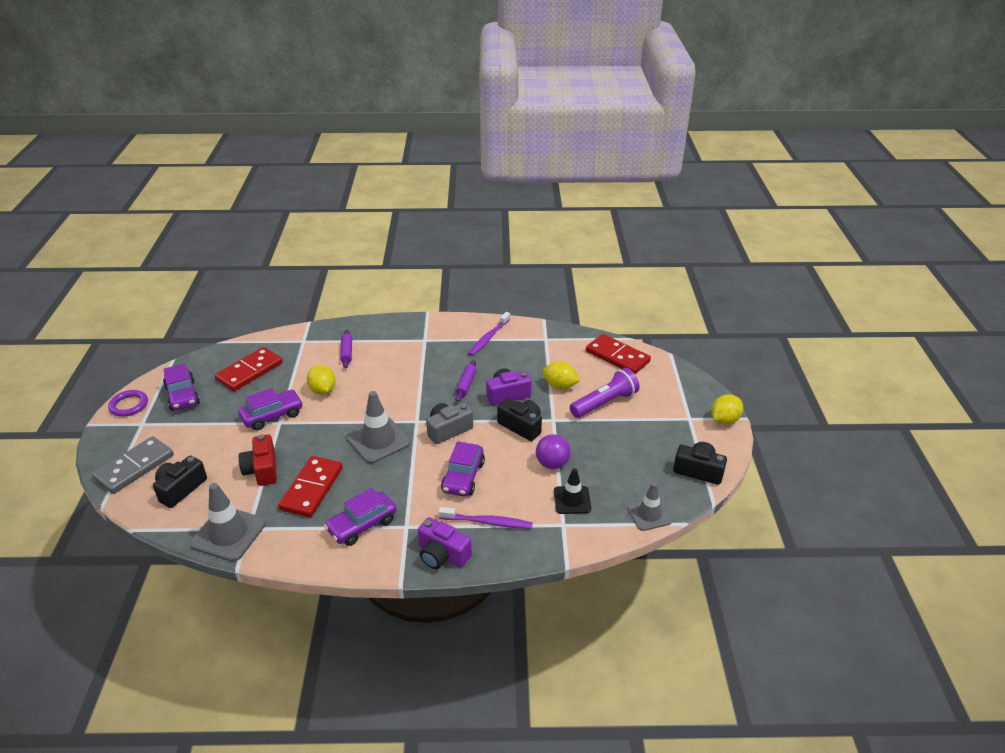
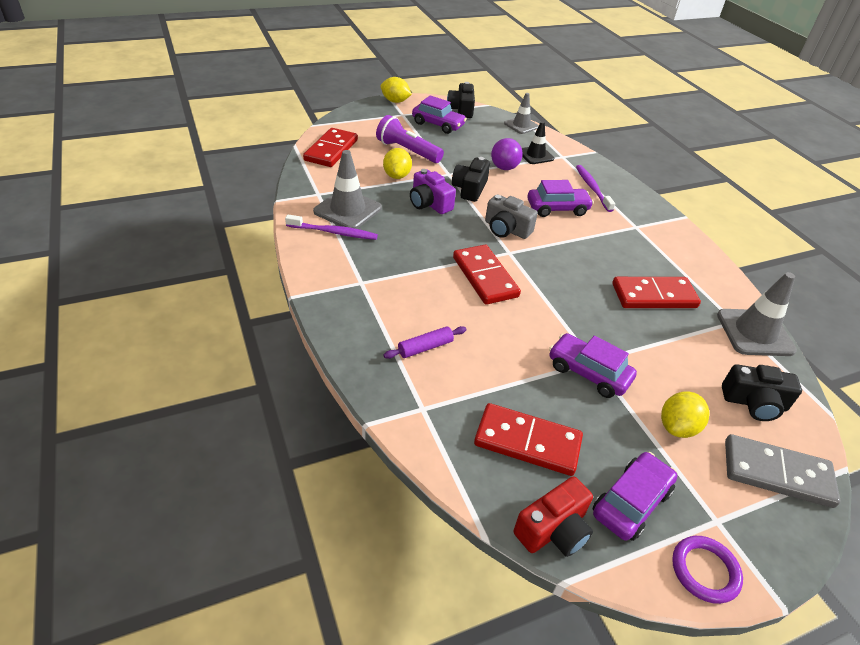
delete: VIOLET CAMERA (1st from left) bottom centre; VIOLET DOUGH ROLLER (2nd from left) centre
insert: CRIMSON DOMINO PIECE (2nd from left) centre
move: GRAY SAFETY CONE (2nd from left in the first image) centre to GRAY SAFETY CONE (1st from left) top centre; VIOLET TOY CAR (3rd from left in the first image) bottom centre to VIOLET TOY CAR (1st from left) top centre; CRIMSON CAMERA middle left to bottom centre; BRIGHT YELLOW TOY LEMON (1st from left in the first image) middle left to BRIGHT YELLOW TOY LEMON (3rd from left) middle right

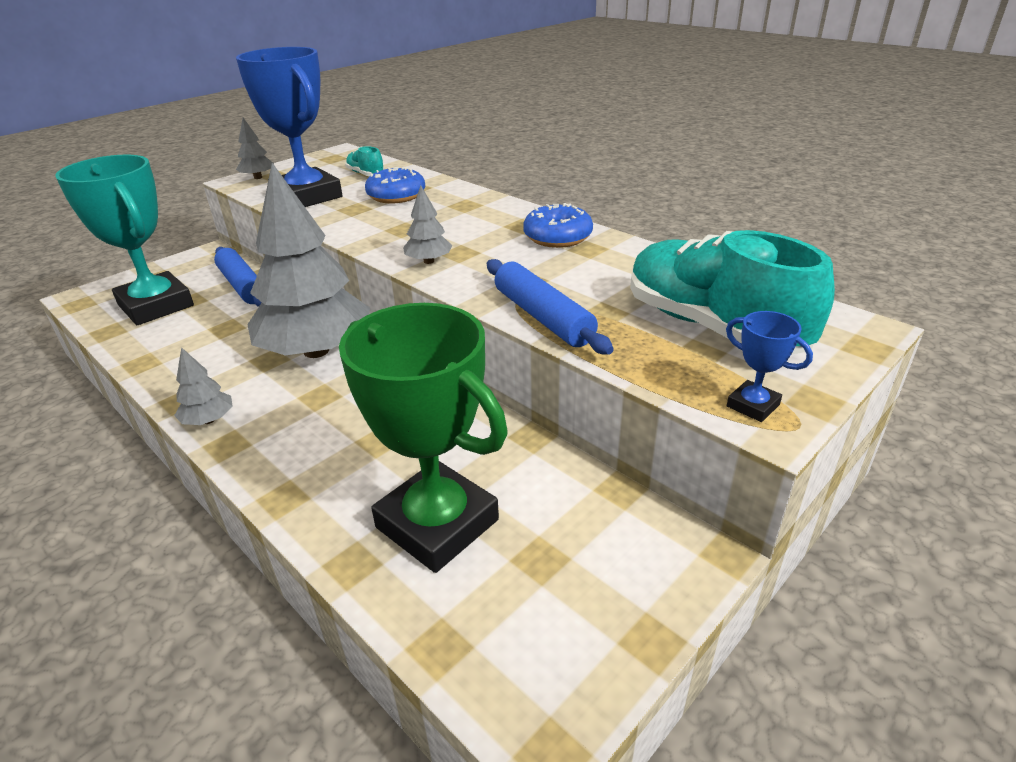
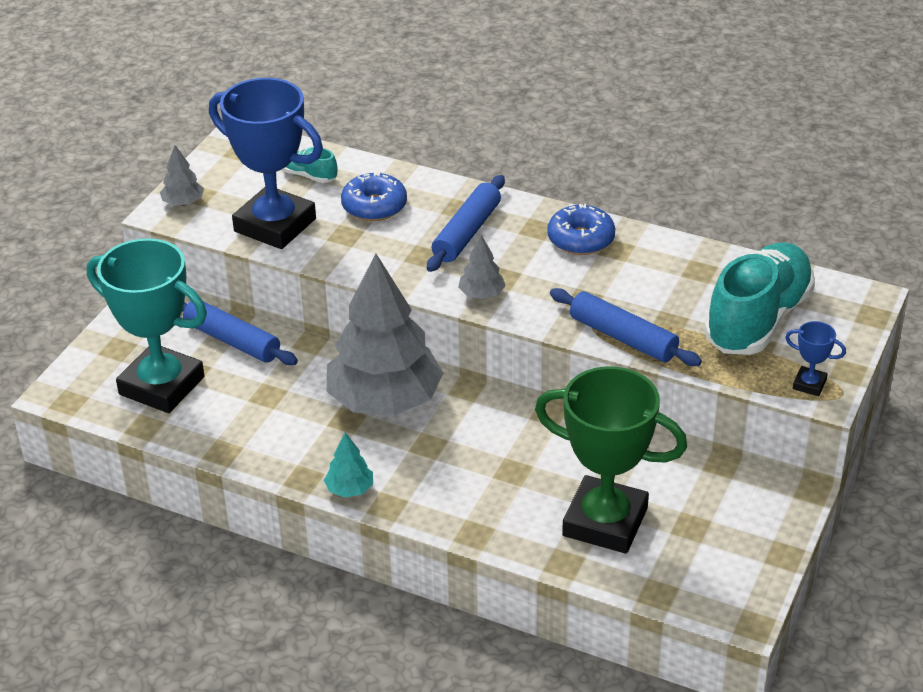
insert: COBALT DOUGH ROLLER (2nd from left) top centre
recolor: GRAY TOY TREE (1st from left) middle left to TEAL TOY TREE bottom centre
rotate: TEAL LACE-UP SHOE (2nd from left) middle right = middle right 90 degrees clockwise

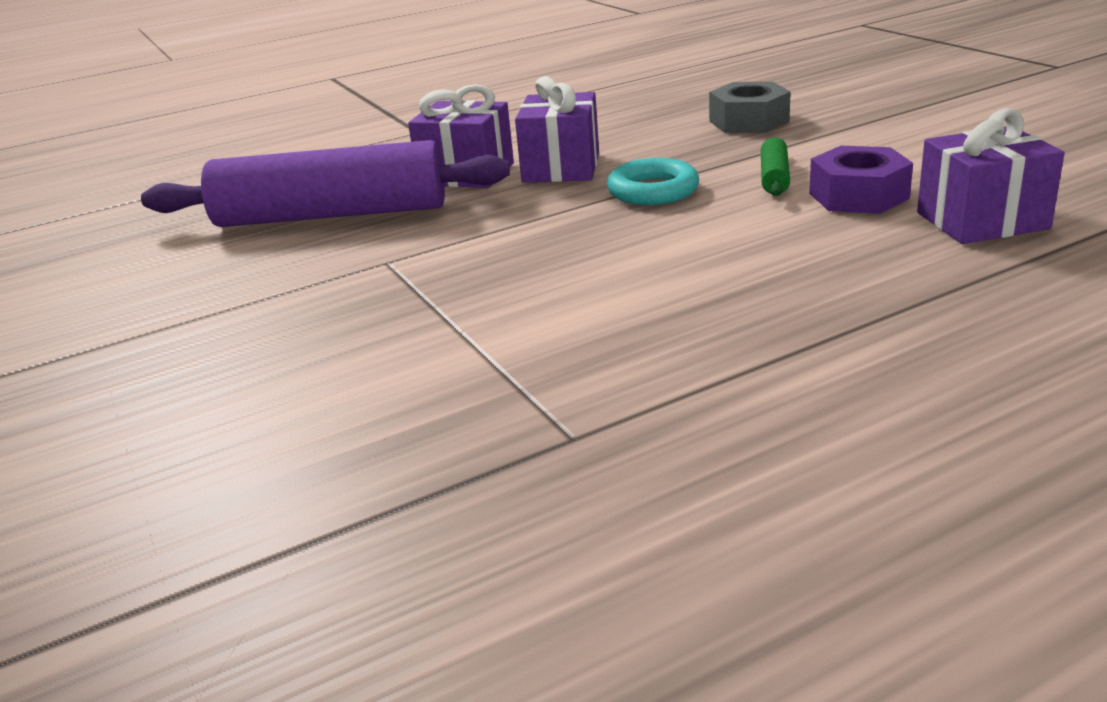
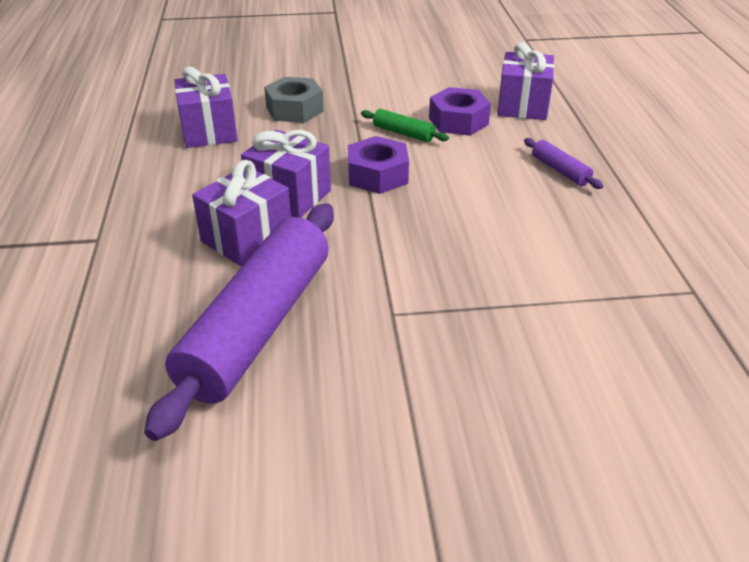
insert: VIOLET WRAPPED GIFT (1st from left) top left; VIOLET DOUGH ROLLER (2nd from left) top right
replace: TEAL RING top centre to VIOLET HEX NUT (1st from left) top centre

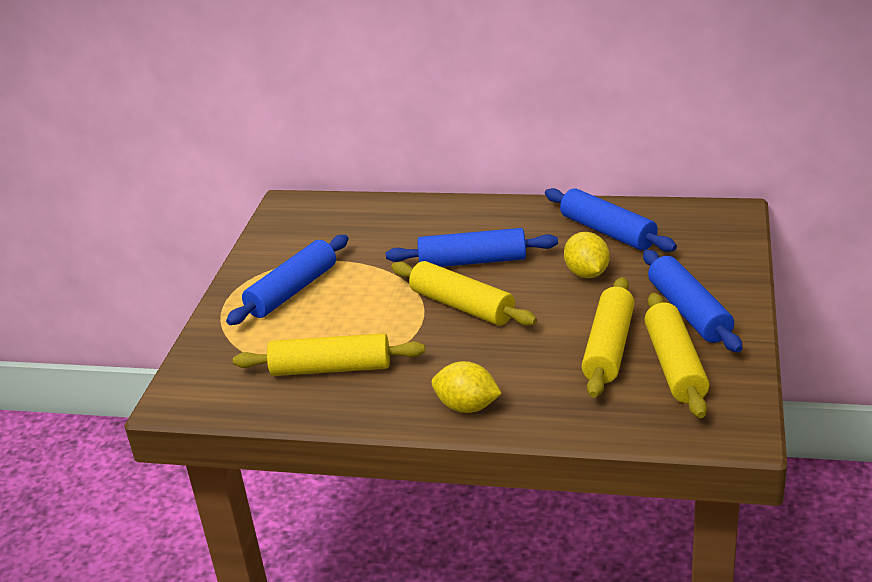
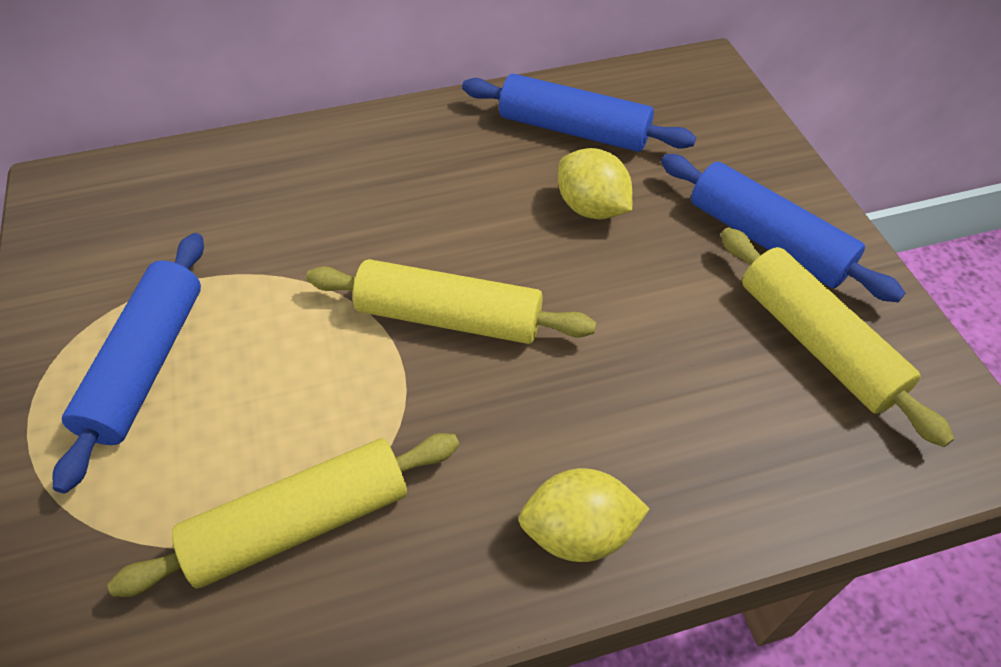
delete: COBALT DOUGH ROLLER (2nd from left) centre; BRIGHT YELLOW DOUGH ROLLER (3rd from left) middle right

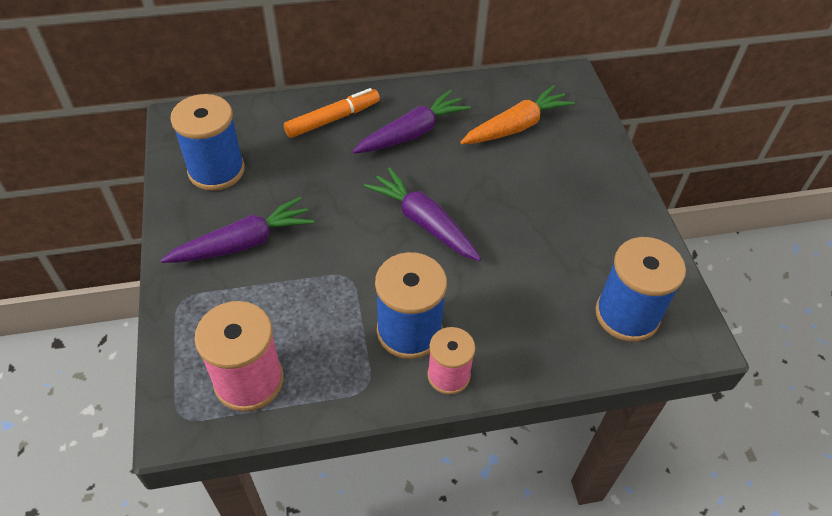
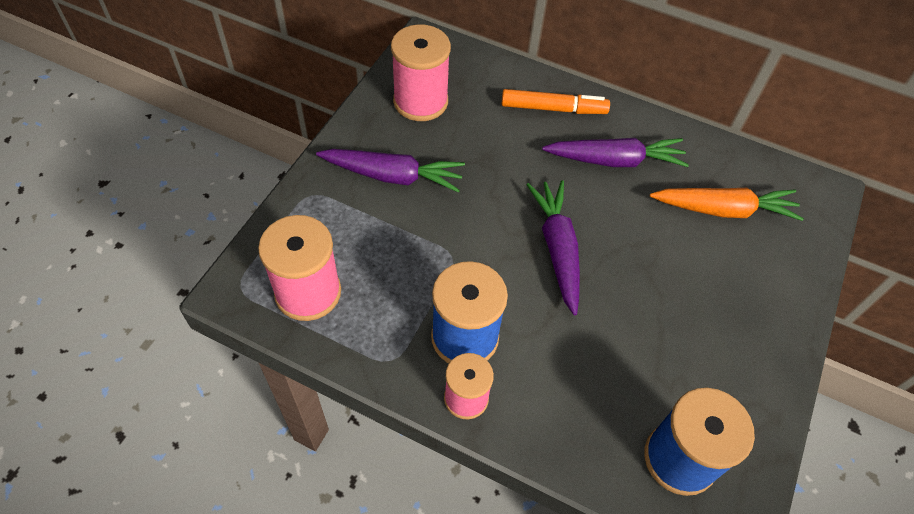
recolor: COBALT SPOOL (1st from left) top left to ROSY SPOOL (2nd from left) top centre

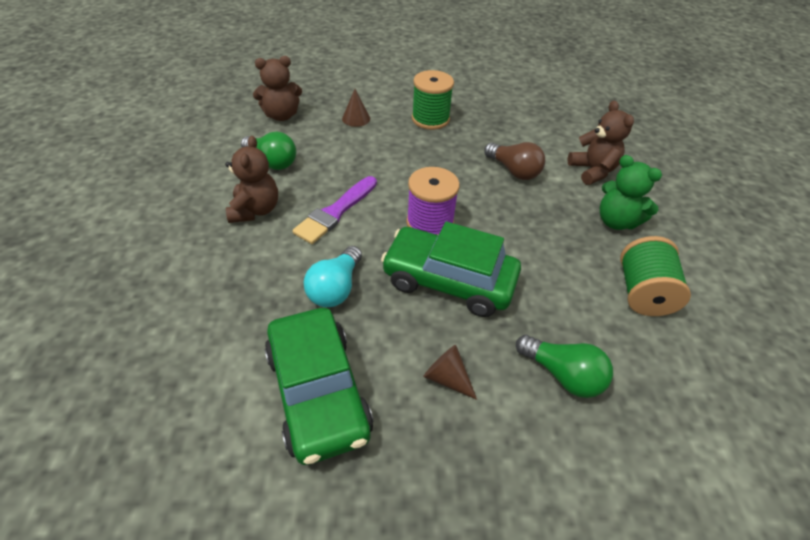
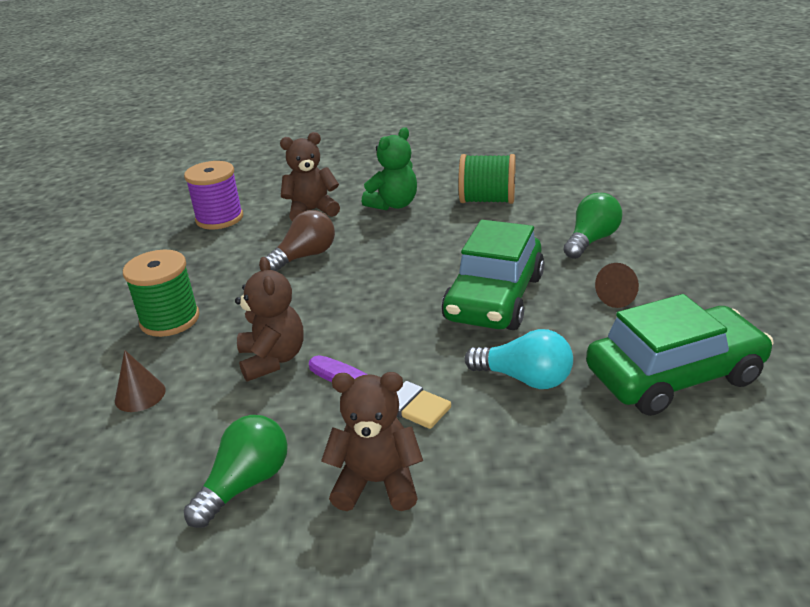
move: VIOLET SPOOL centre to top left; RUSSET STUFFED BEAR (2nd from left in the first image) top centre to RUSSET STUFFED BEAR (1st from left) middle left

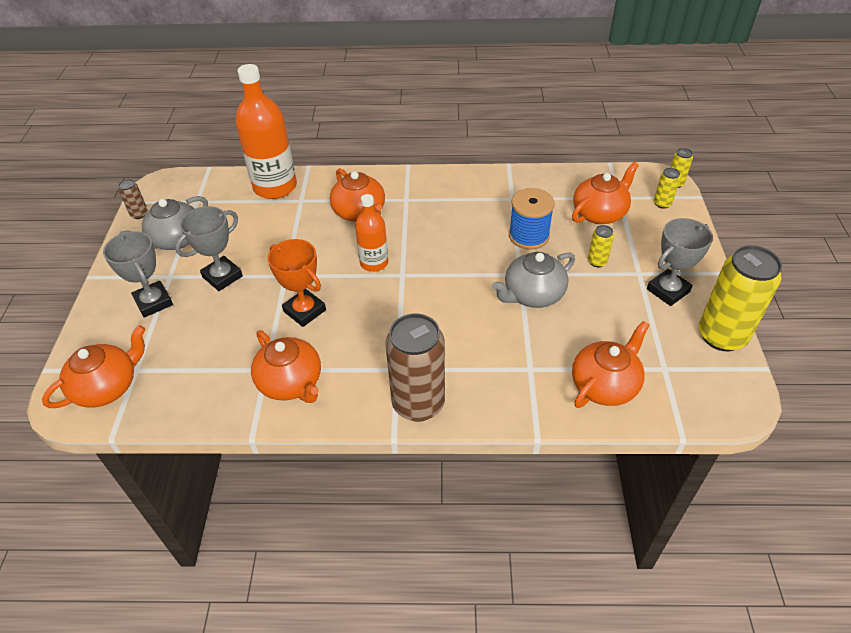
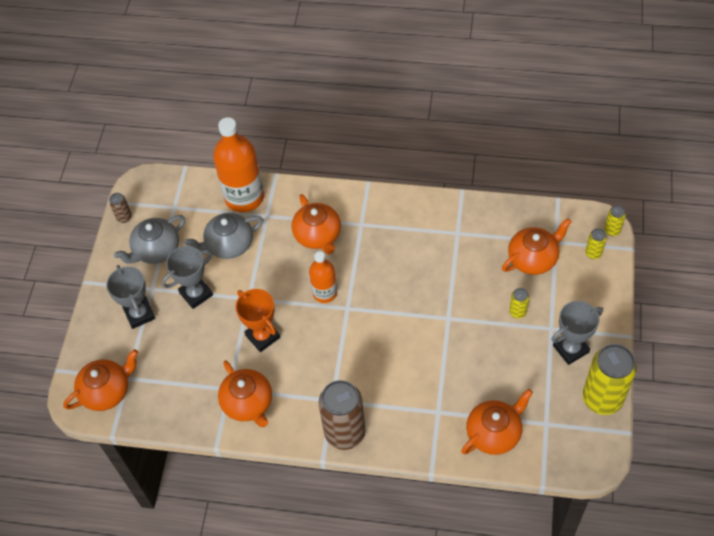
delete: COBALT SPOOL centre
move: GRAY TEA POT (2nd from left) centre to middle left

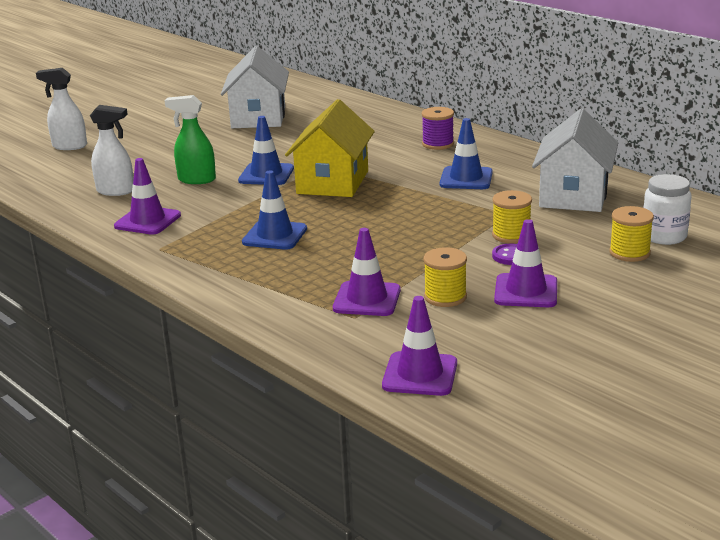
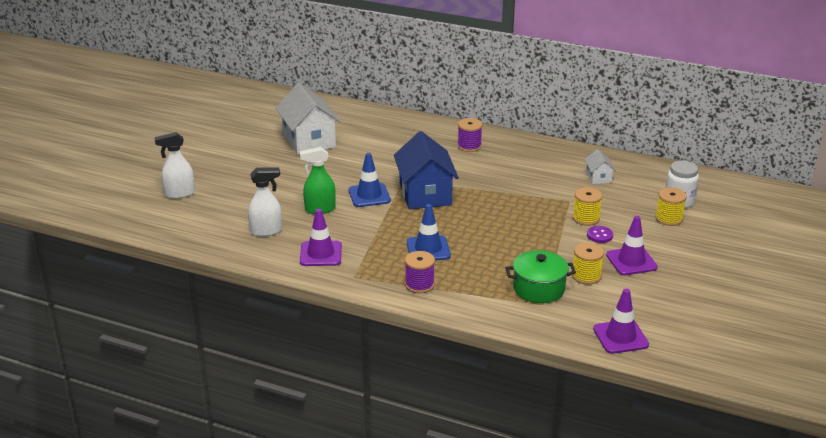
delete: COBALT SAFETY CONE (3rd from left) top centre
insert: VIOLET SPOOL (1st from left) centre
replace: VIOLET SAFETY CONE (2nd from left) centre to GREEN POT centre
recolor: BRIGHT YELLOW TOY HOUSE top centre to COBALT TOY HOUSE centre
resize: PURE WHITE TOY HOUSE (2nd from left) top right = middle right x0.47

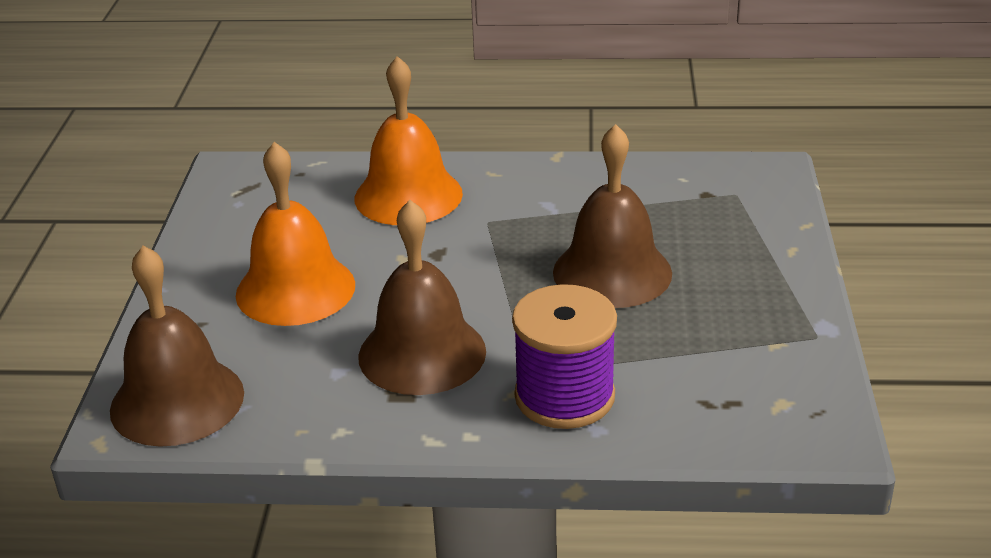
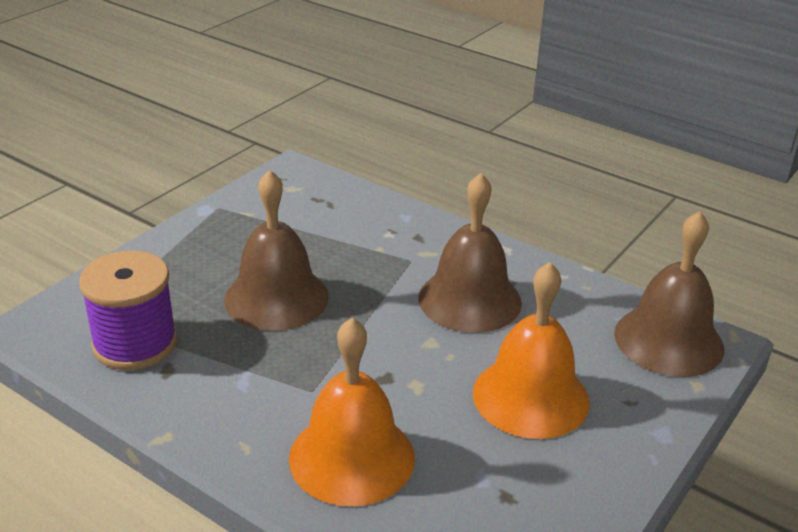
move: VIOLET SPOOL centre to middle left

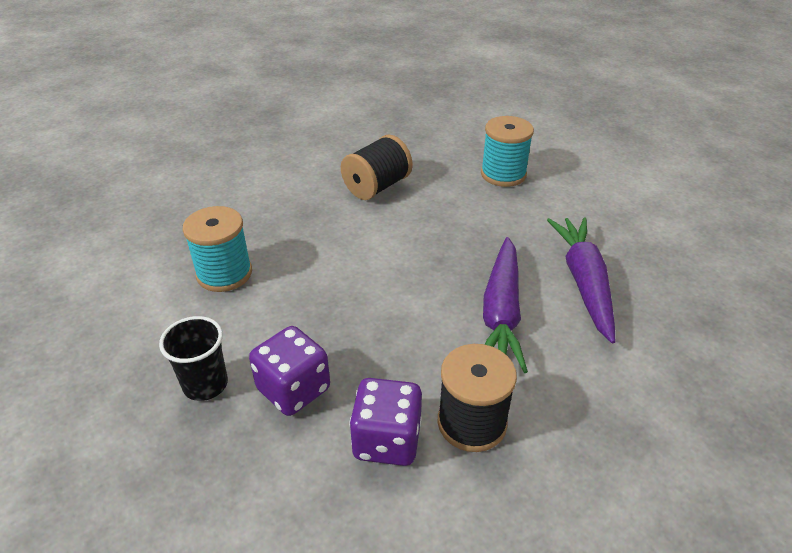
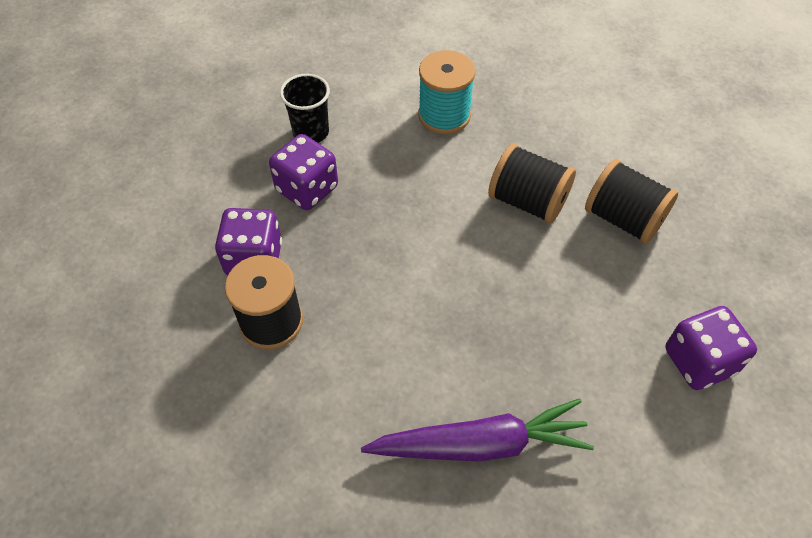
delete: VIOLET TOY CARROT (1st from left) centre
insert: EBONY SPOOL (2nd from left) centre
replace: TEAL SPOOL (2nd from left) top centre to VIOLET DICE (3rd from left) middle right

